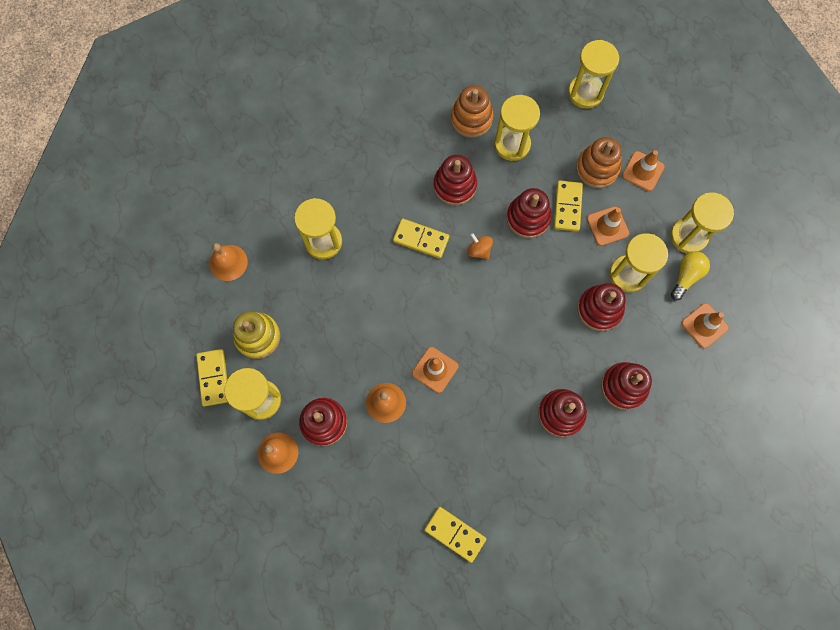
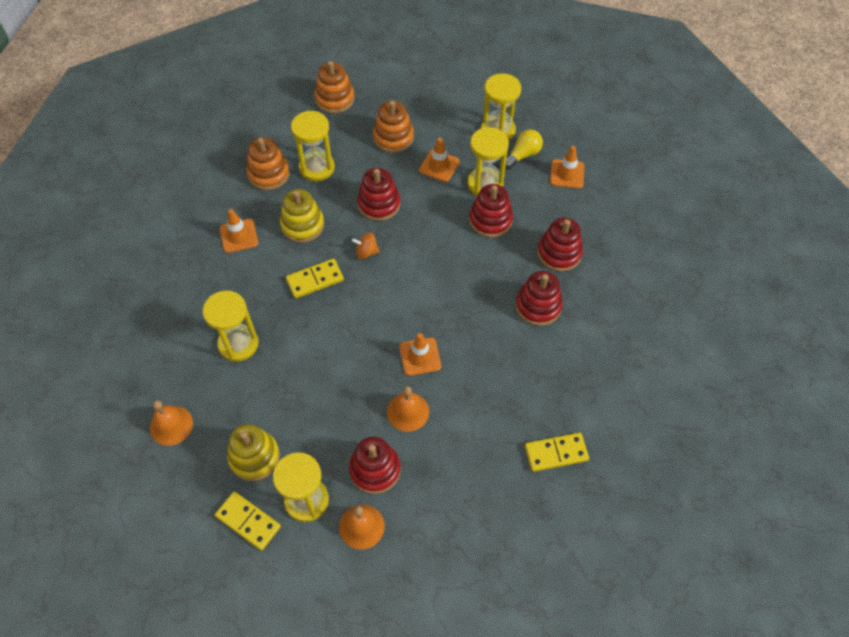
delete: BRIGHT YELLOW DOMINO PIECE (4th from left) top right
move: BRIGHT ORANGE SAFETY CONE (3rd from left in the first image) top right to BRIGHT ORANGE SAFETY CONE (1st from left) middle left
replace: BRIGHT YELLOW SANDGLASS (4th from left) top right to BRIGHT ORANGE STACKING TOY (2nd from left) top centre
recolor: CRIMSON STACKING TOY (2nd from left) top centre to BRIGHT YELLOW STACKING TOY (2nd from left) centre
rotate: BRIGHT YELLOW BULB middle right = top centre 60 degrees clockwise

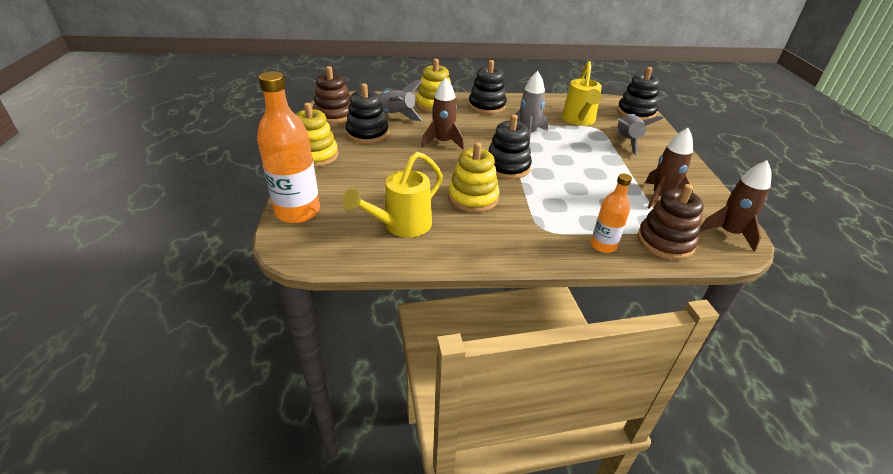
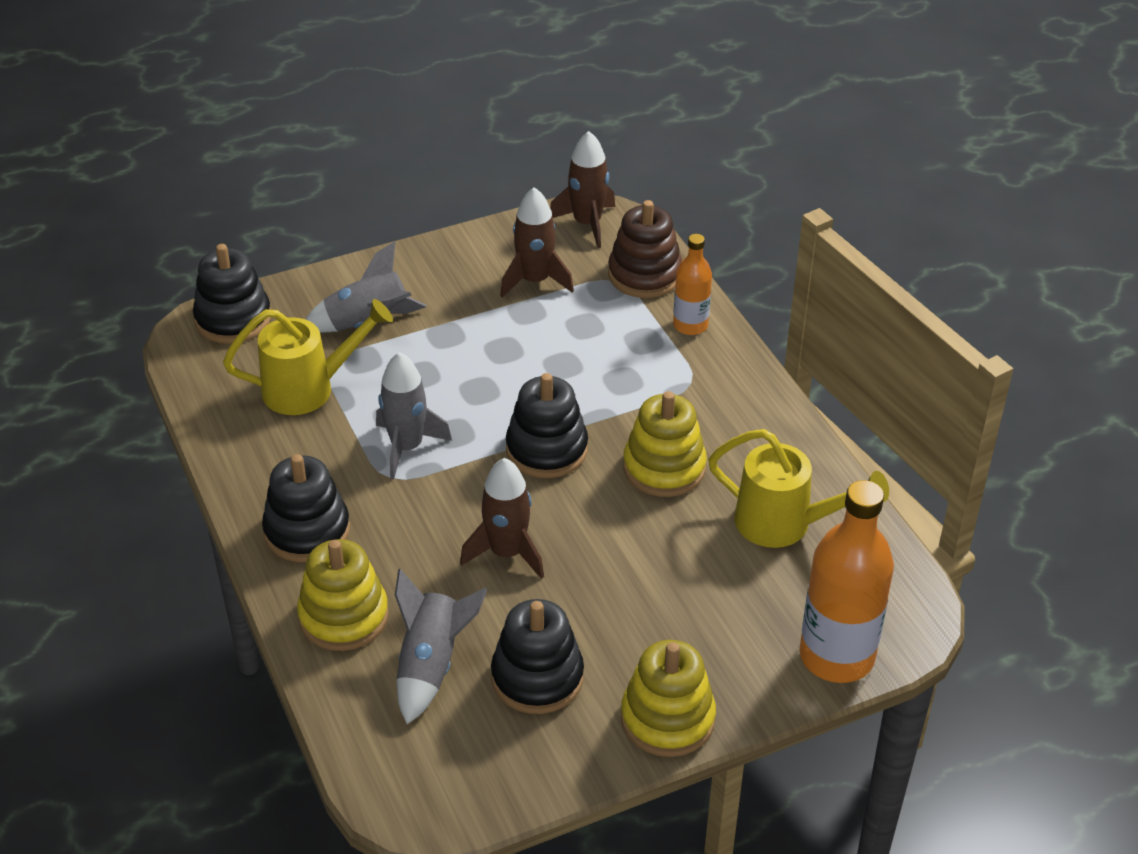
delete: RUSSET STACKING TOY (1st from left) top centre

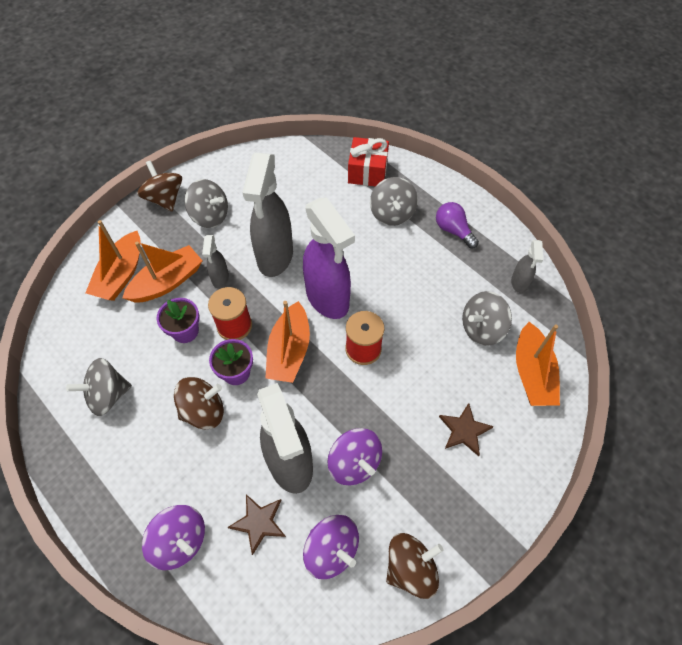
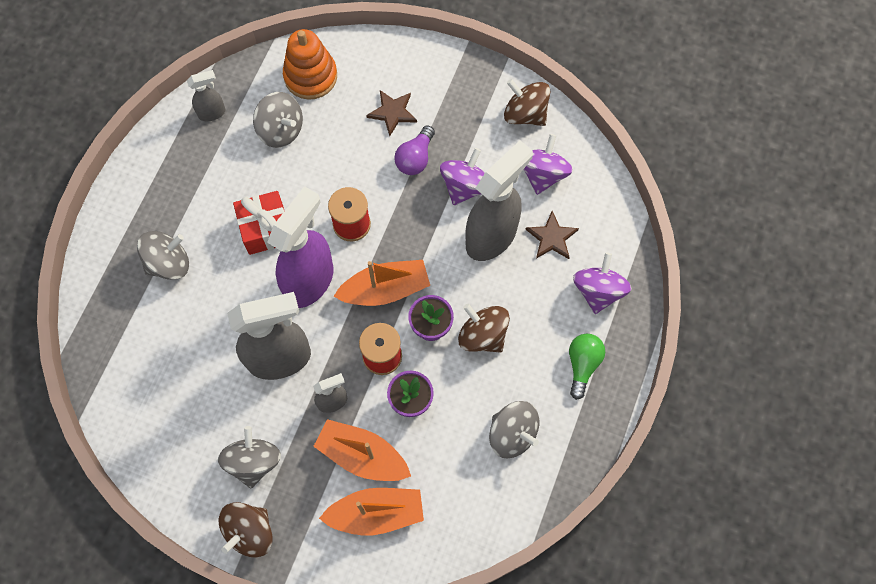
insert: GREEN BULB middle right
move: CRIMSON WRAPPED GIFT top centre to middle left; VIOLET BULB middle right to top centre
replace: BRIGHT ORANGE BOAT (4th from left) middle right to BRIGHT ORANGE STACKING TOY top centre

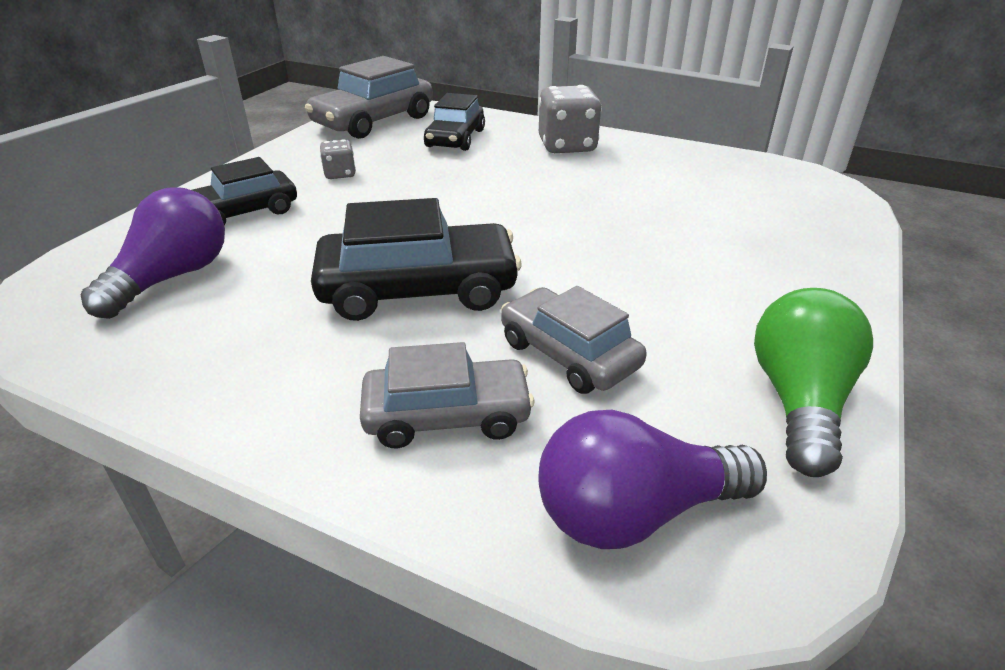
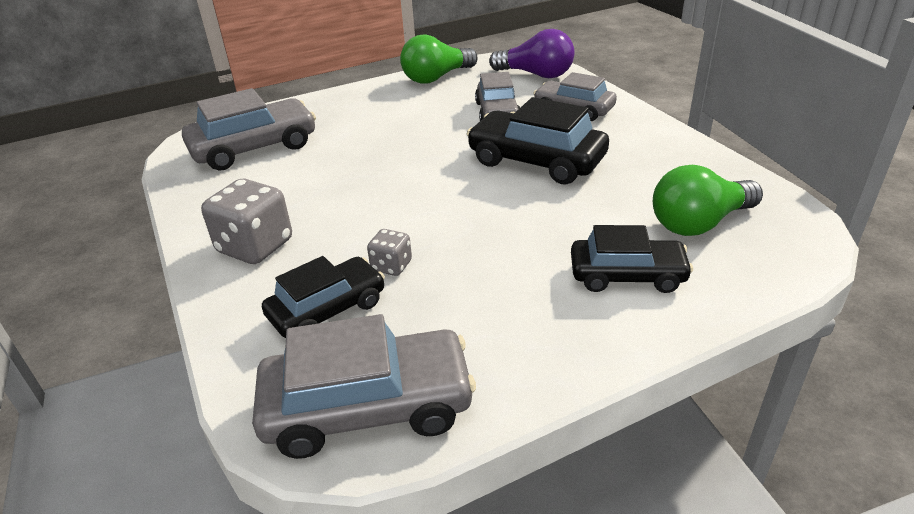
insert: GRAY TOY CAR (1st from left) top left
move: GRAY DICE (1st from left in the first image) top centre to GRAY DICE (2nd from left) centre
recolor: VIOLET BULB (1st from left) middle left to GREEN BULB (2nd from left) middle right

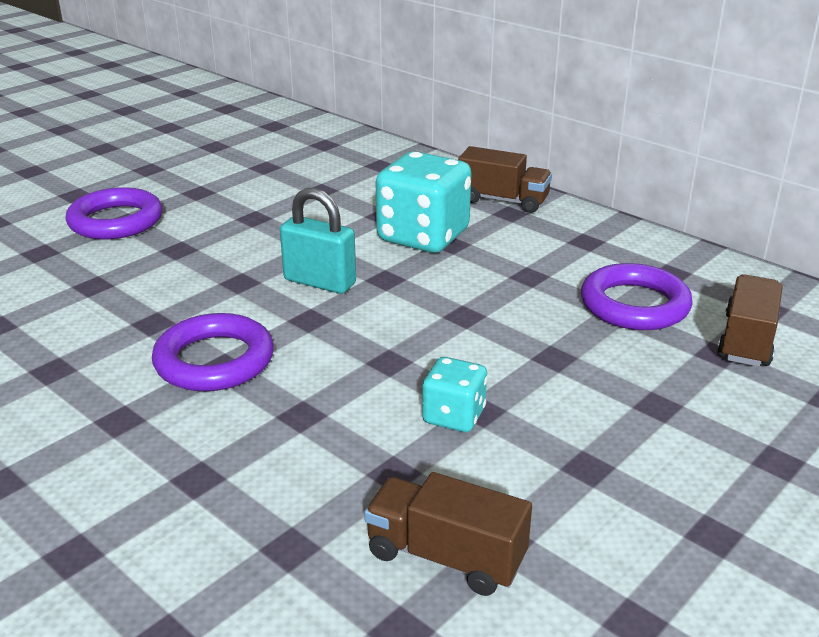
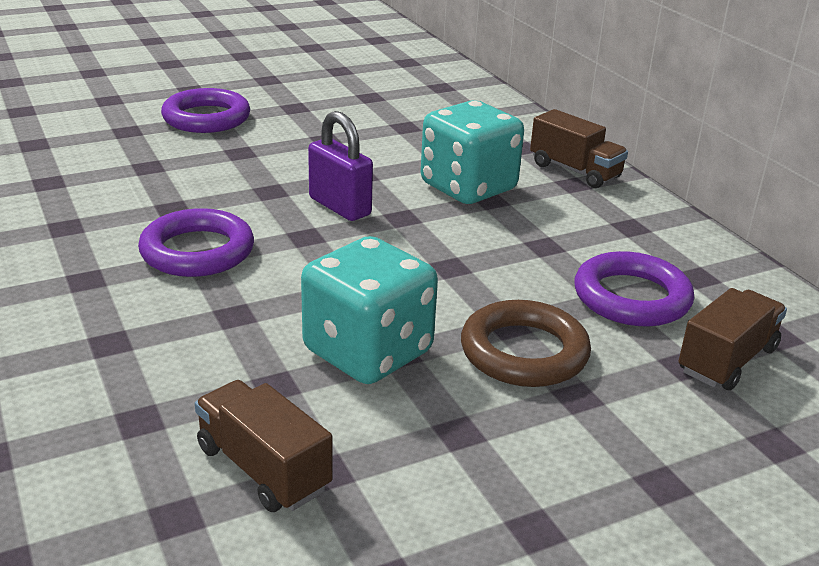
insert: RUSSET RING centre
recolor: TEAL SMALL LOCK centre to VIOLET SMALL LOCK top centre
resize: TEAL DICE (2nd from left in the first image) centre = centre x1.89

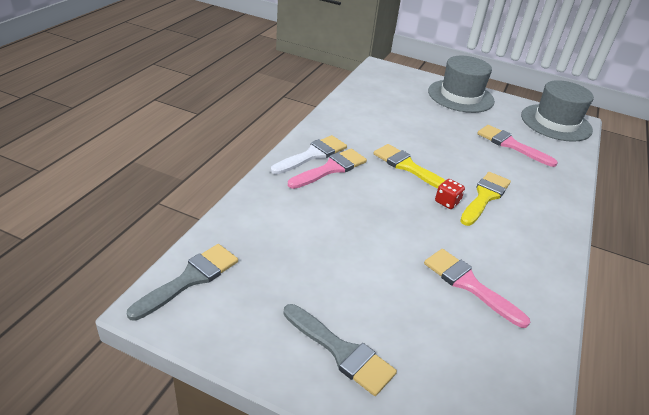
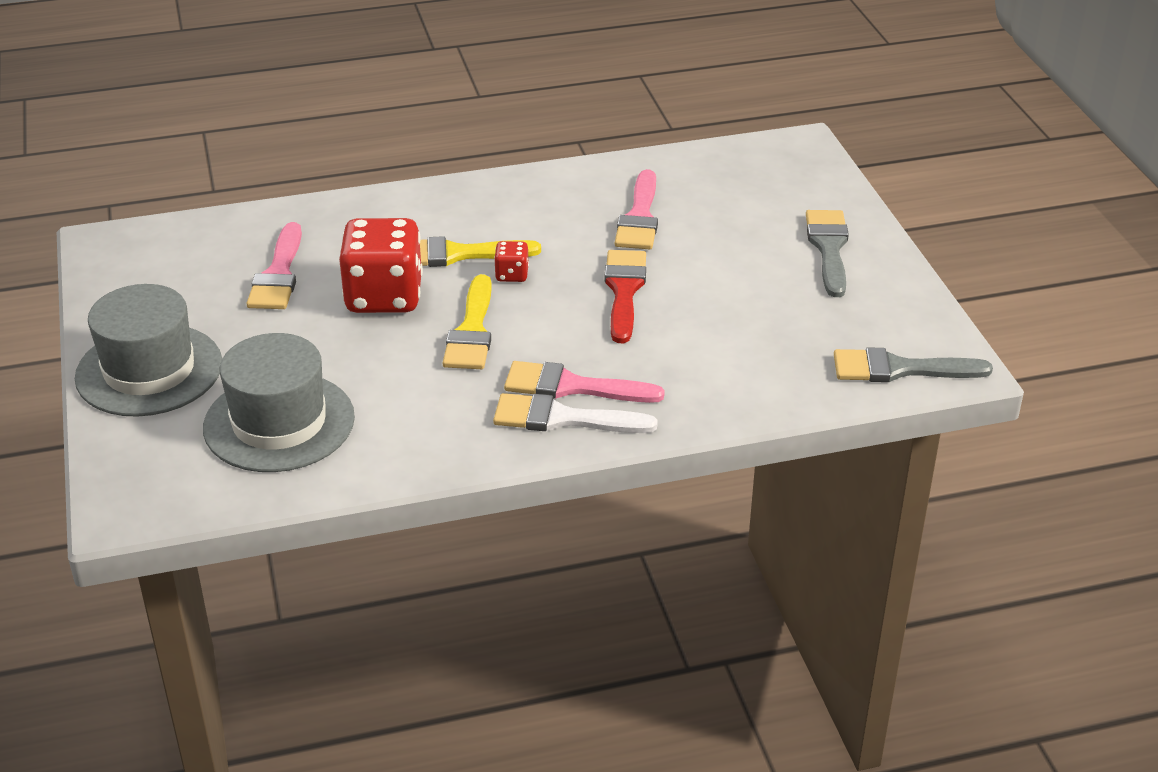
insert: CRIMSON DICE (1st from left) middle left; CRIMSON PAINTBRUSH centre
move: GRAY HAT (2nd from left) top right to middle left

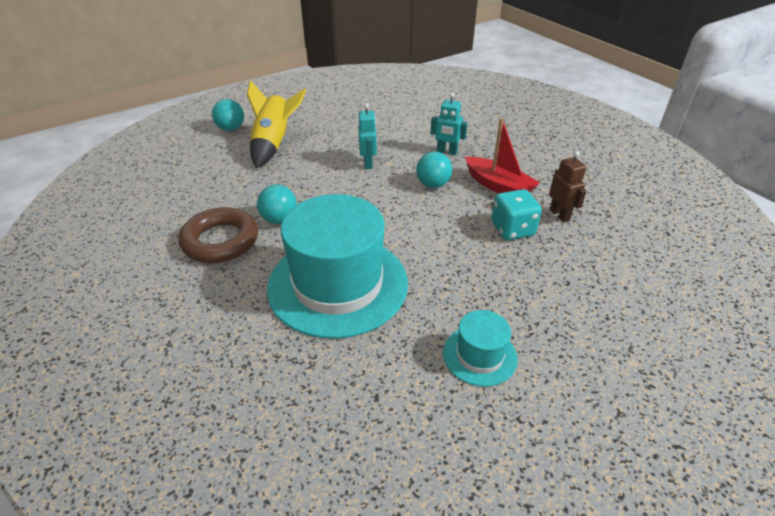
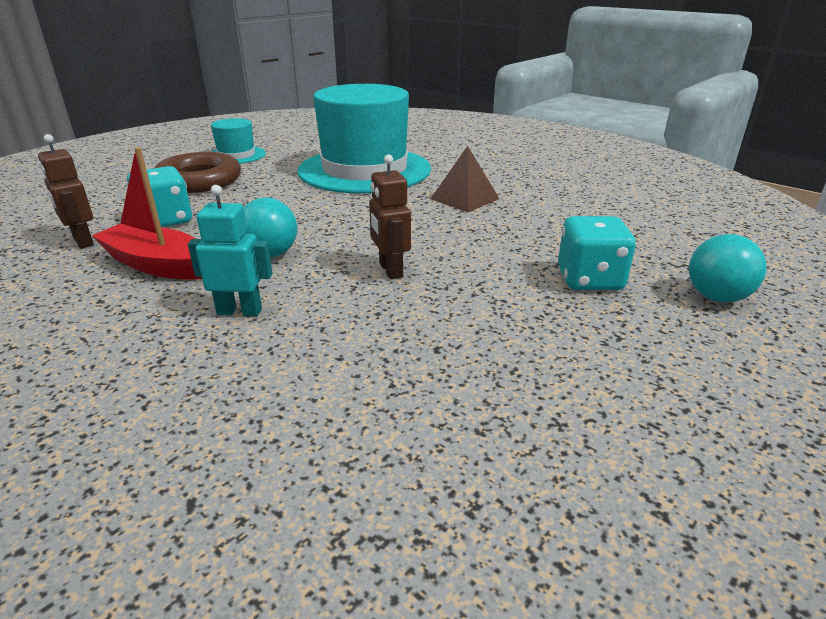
move: RUSSET RING middle left to top left
replace: TEAL BALL (2nd from left) centre to RUSSET PYRAMID top centre; BRIGHT YELLOW ROCKET top centre to TEAL DICE (2nd from left) middle right
recolor: TEAL ROBOT (1st from left) top centre to RUSSET ROBOT (2nd from left) centre

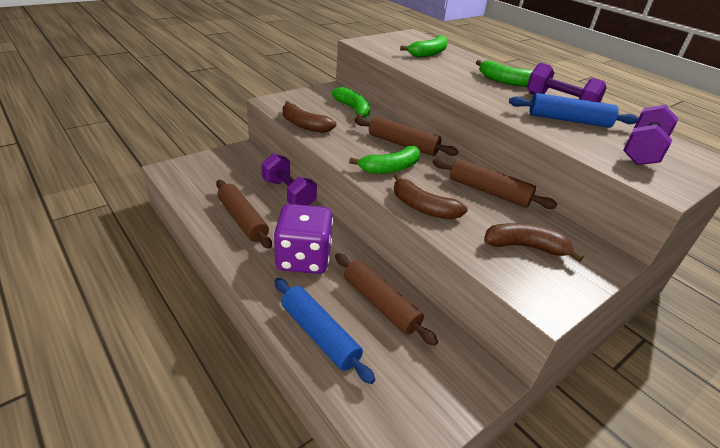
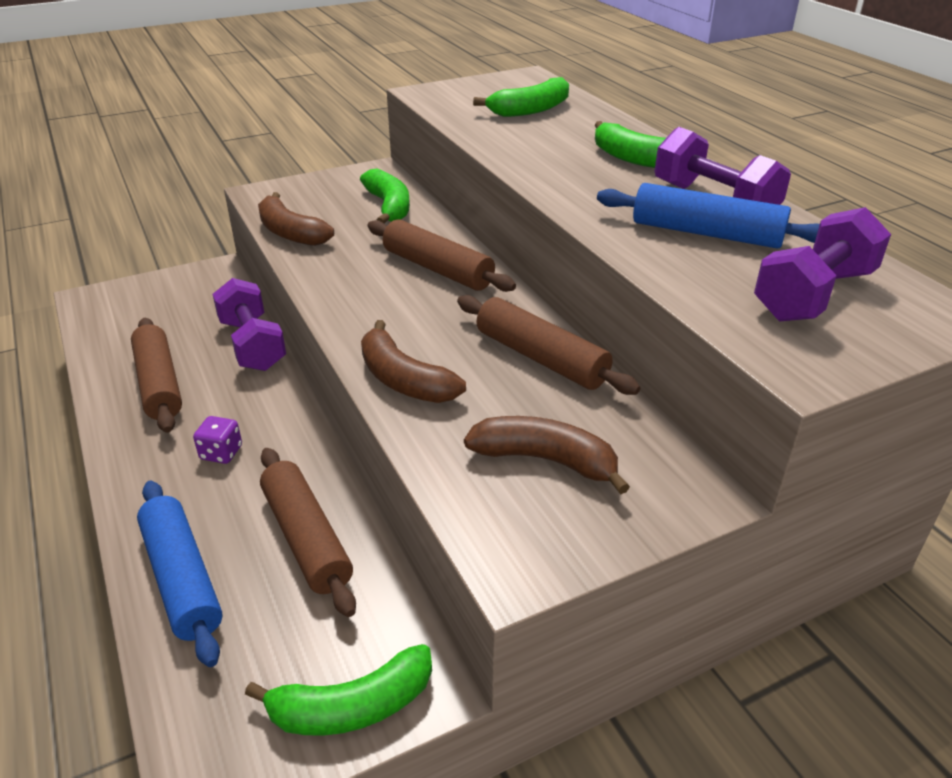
move: GREEN TOY BANANA (2nd from left in the first image) centre to GREEN TOY BANANA (1st from left) bottom centre
resize: VIOLET DICE centre = middle left x0.41

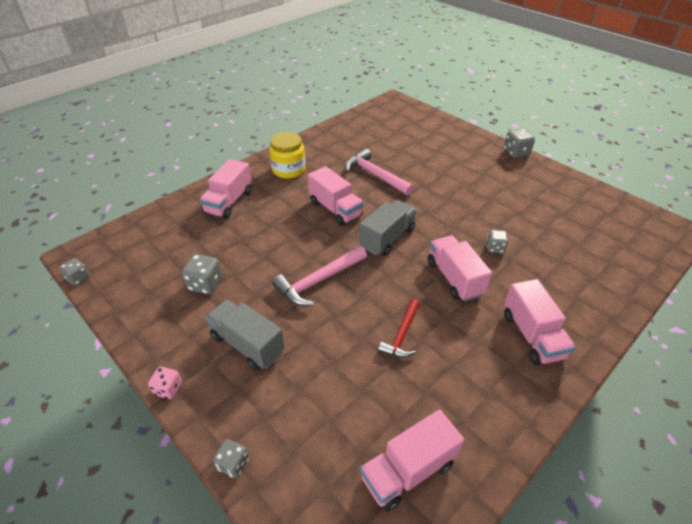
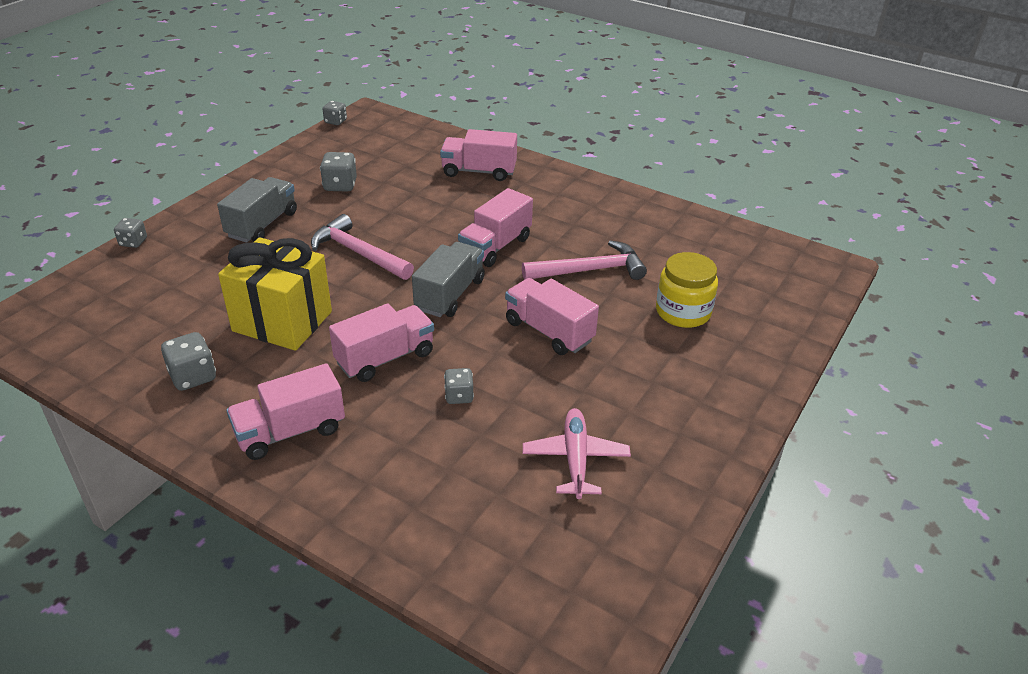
delete: ROSY DICE bottom left
insert: ROSY TOY PLANE bottom centre
move: GRAY DICE (5th from left in the first image) top right to GRAY DICE (2nd from left) middle left; ROSY LORRY (3rd from left in the first image) bottom centre to ROSY LORRY (5th from left) centre; BRIGHT YELLOW JAR top centre to middle right
replace: CRIMSON HAMMER centre to BRIGHT YELLOW WRAPPED GIFT middle left
rotate: GRAY LORRY (2nd from left) centre = centre 90 degrees counterclockwise; ROSY HAMMER (2nd from left) top centre = centre 45 degrees clockwise

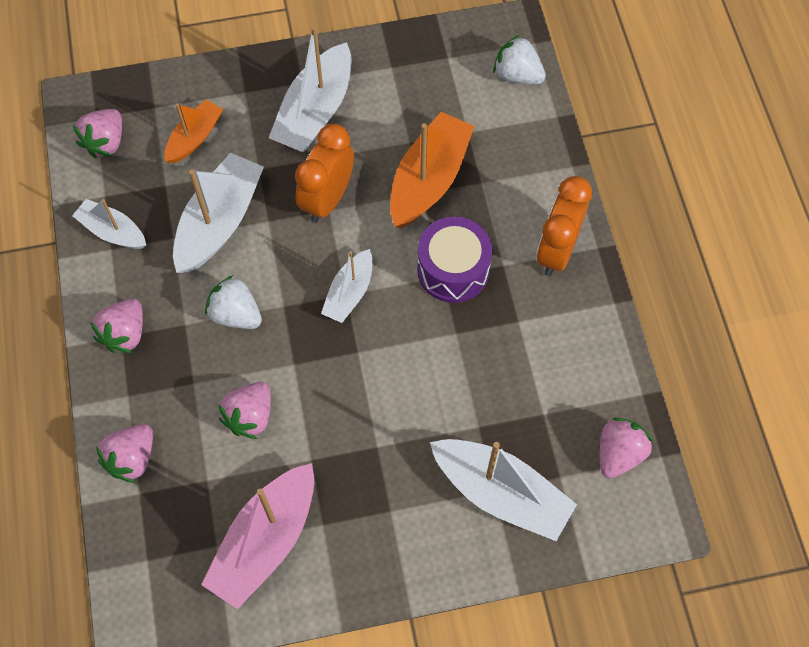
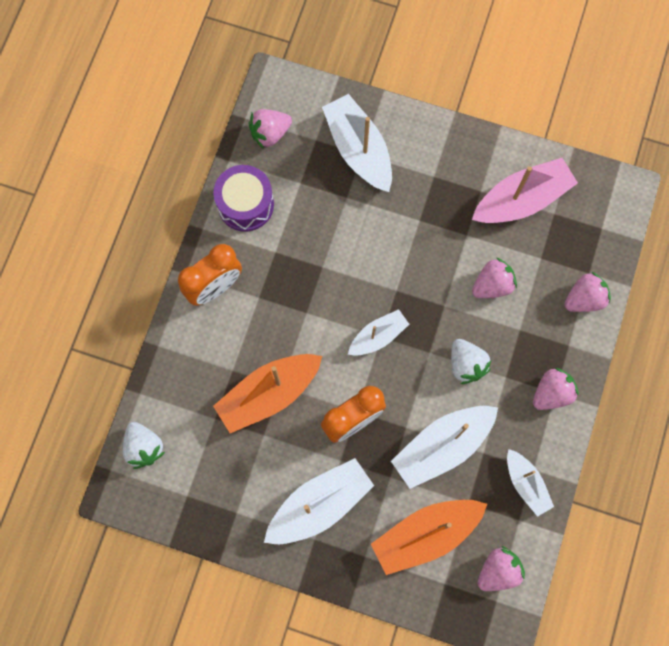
move: VIOLET DRUM centre to top centre
resize: BRIGHT ORANGE BOAT (1st from left in the first image) top left = bottom centre x1.69

